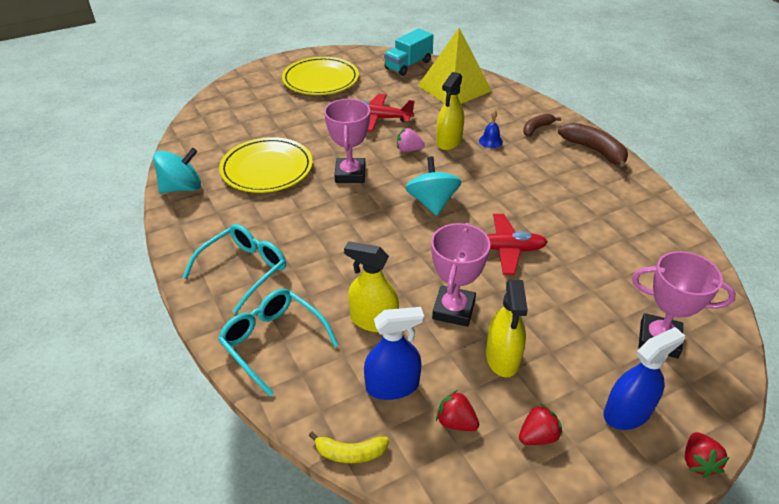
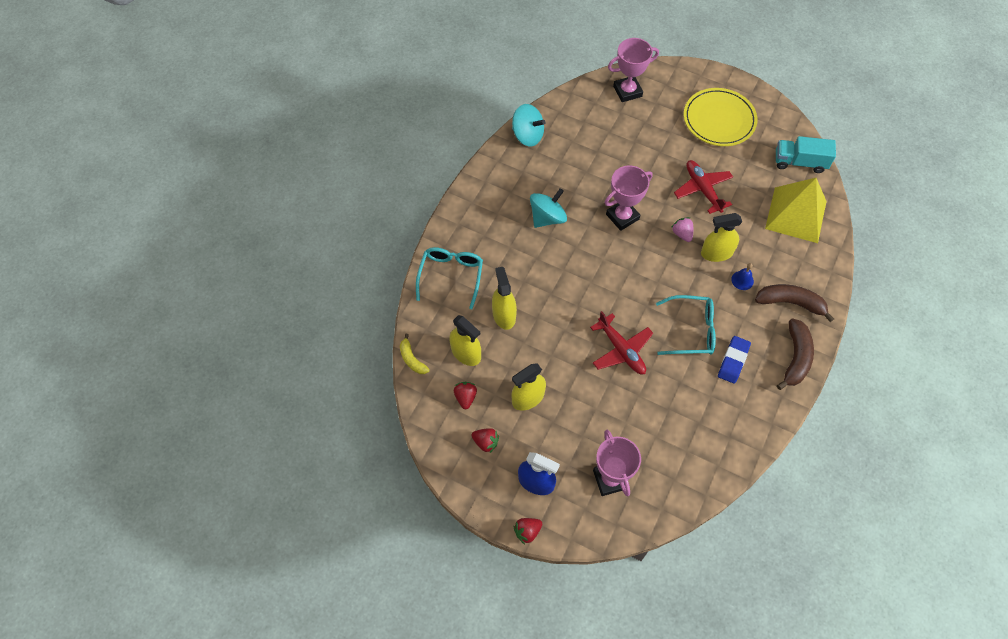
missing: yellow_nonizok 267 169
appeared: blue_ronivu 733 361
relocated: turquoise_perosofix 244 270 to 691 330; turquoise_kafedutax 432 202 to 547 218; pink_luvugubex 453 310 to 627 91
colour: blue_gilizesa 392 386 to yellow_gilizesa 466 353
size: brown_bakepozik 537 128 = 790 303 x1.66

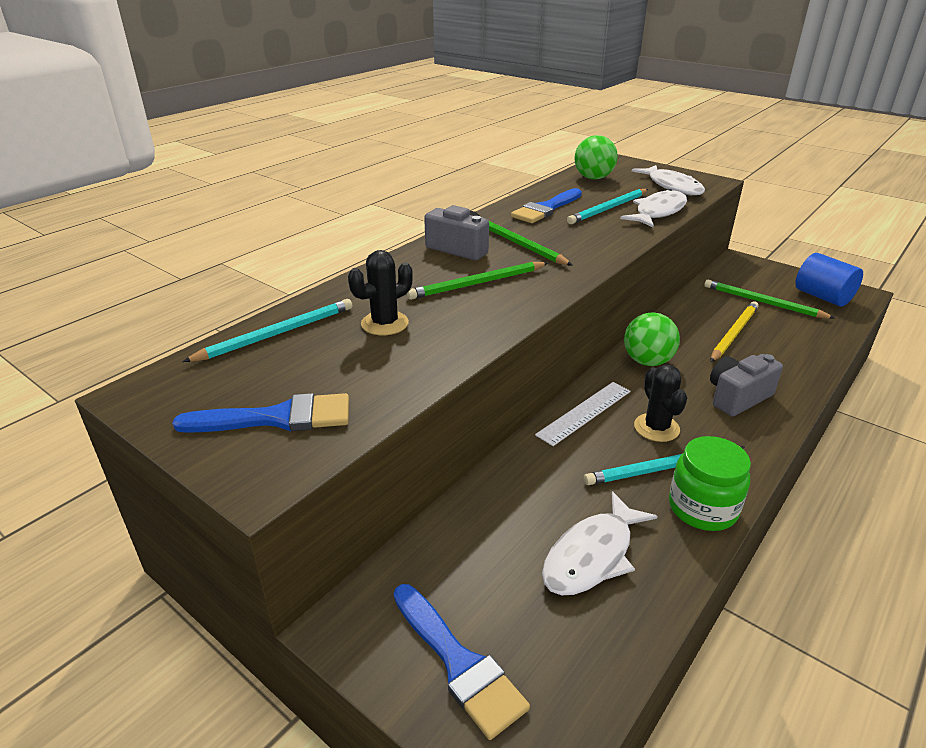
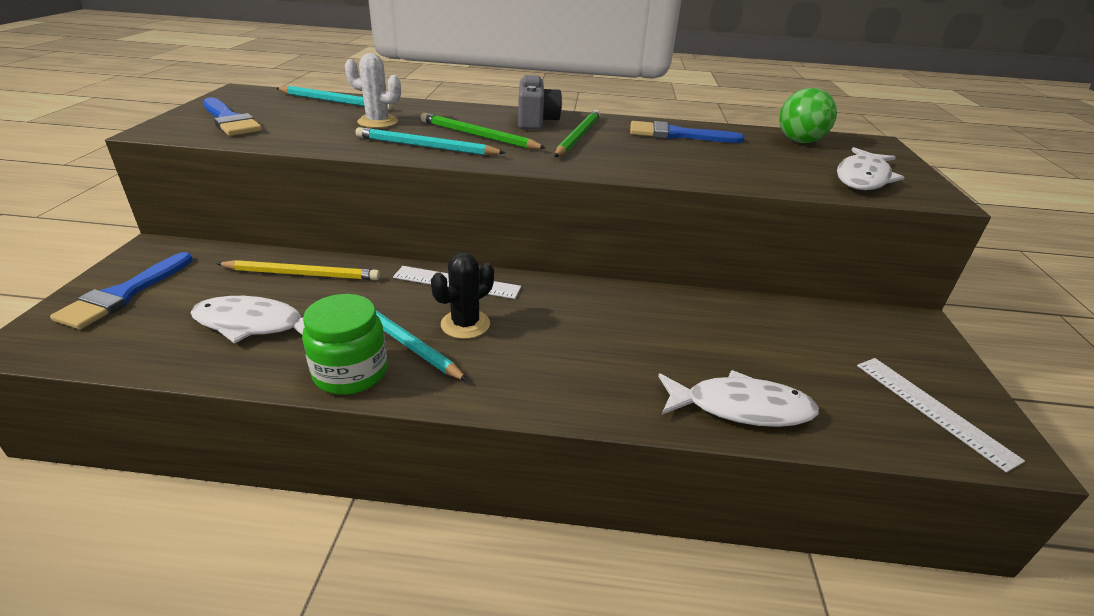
missing: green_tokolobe 647 361; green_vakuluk 763 302; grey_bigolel 737 397
relocated: turquoise_vakuluk 608 209 to 426 147; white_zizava 658 212 to 740 407; yellow_vakuluk 733 333 to 302 274
exchanged: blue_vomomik 822 297 to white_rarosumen 933 409
colour: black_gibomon 384 323 to white_gibomon 378 122

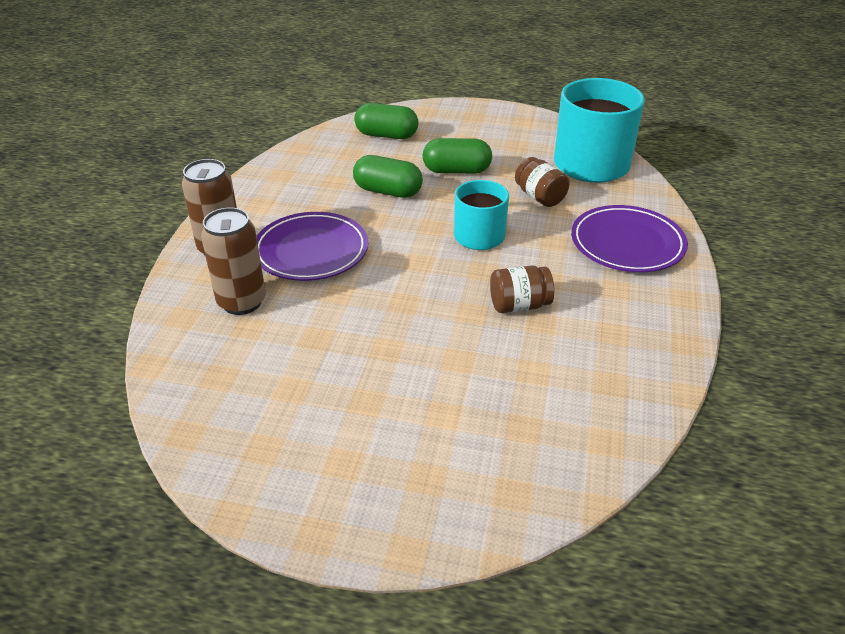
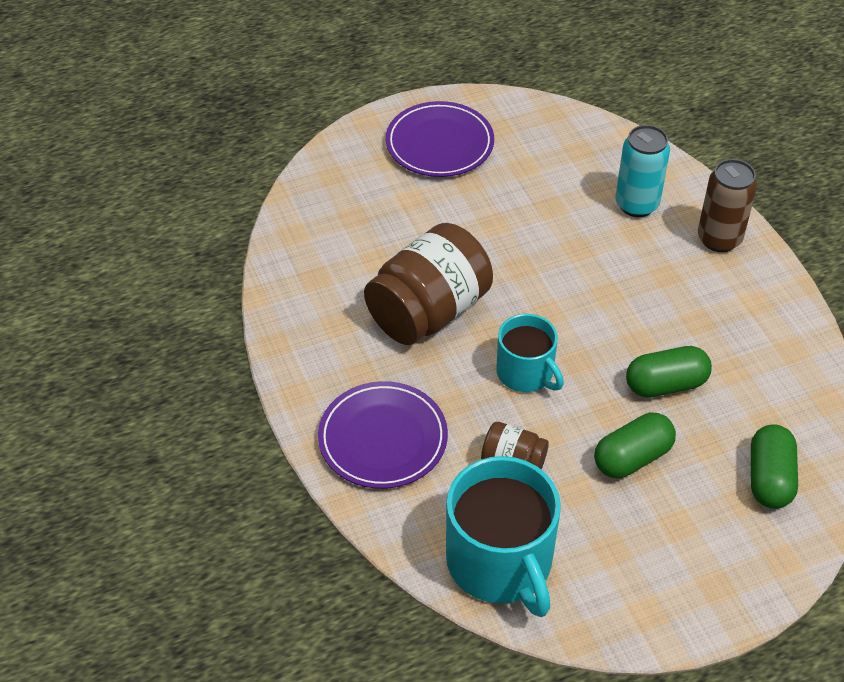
relocated: purple_nonizok 311 251 to 439 144
colour: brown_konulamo 242 302 to turquoise_konulamo 636 204
spun: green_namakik 386 135 = 769 478 60 degrees counterclockwise
size: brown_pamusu 519 305 = 429 311 x2.03

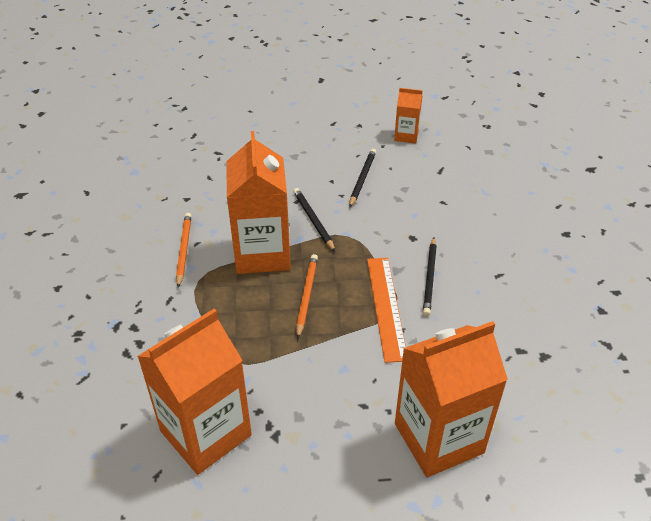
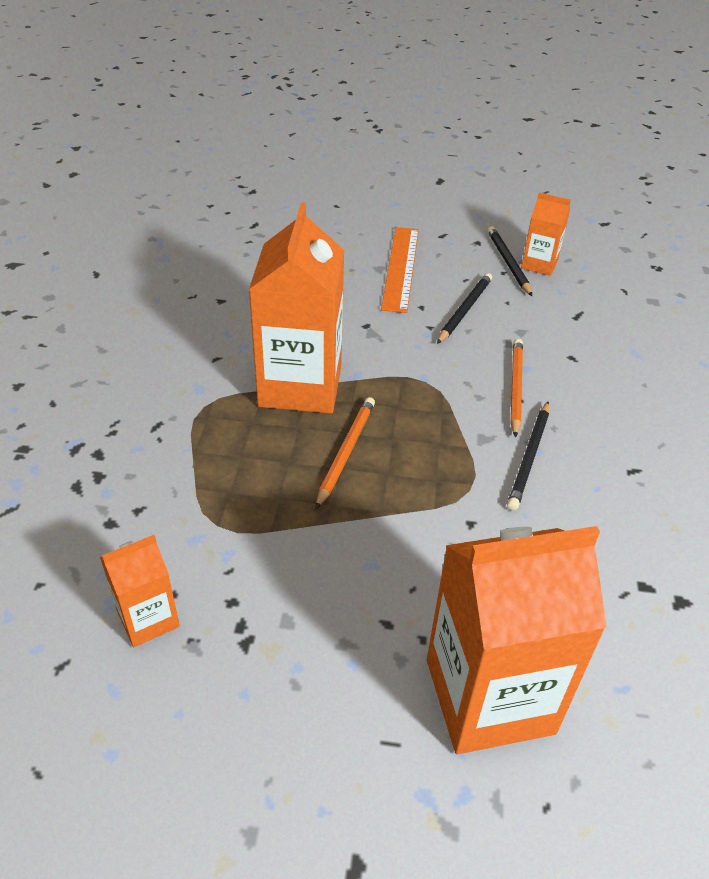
relocated: orange_vakuluk 183 250 to 515 388; black_vakuluk 313 220 to 508 263; orange_rarosumen 386 307 to 401 268
size: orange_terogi 206 433 = 148 619 x0.50

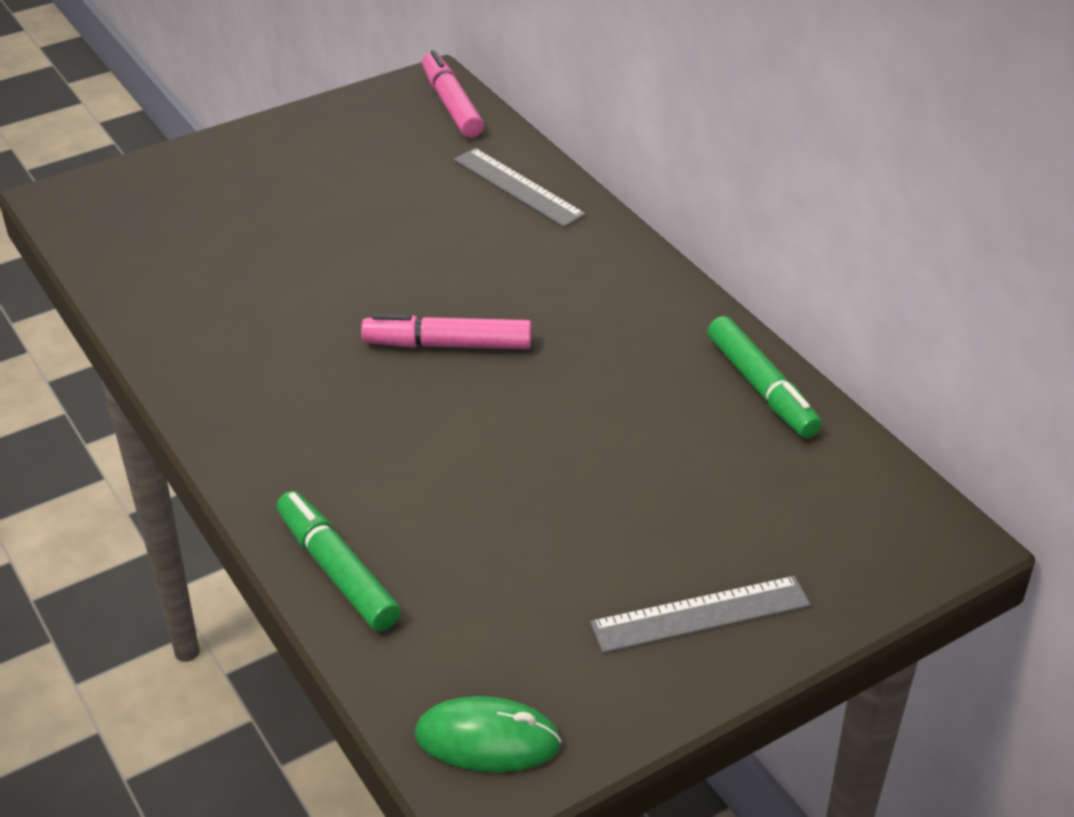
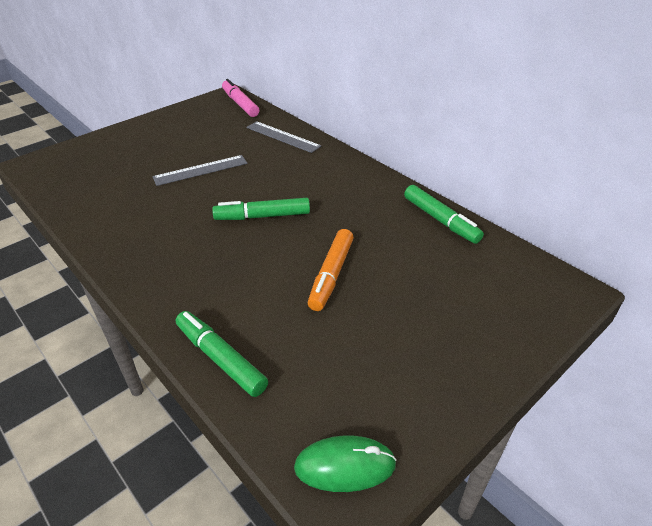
appeared: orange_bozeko 331 275
relocated: grey_rarosumen 700 614 to 200 170
colour: pink_bozeko 447 344 to green_bozeko 262 216

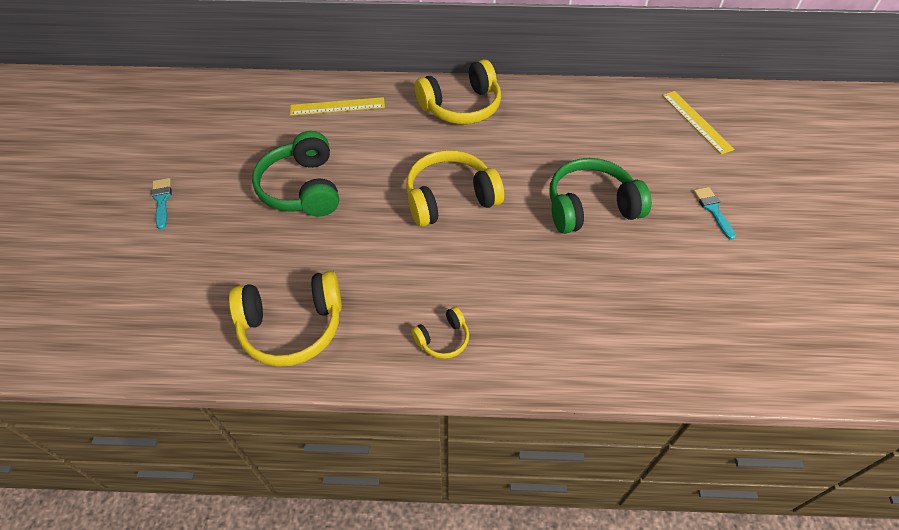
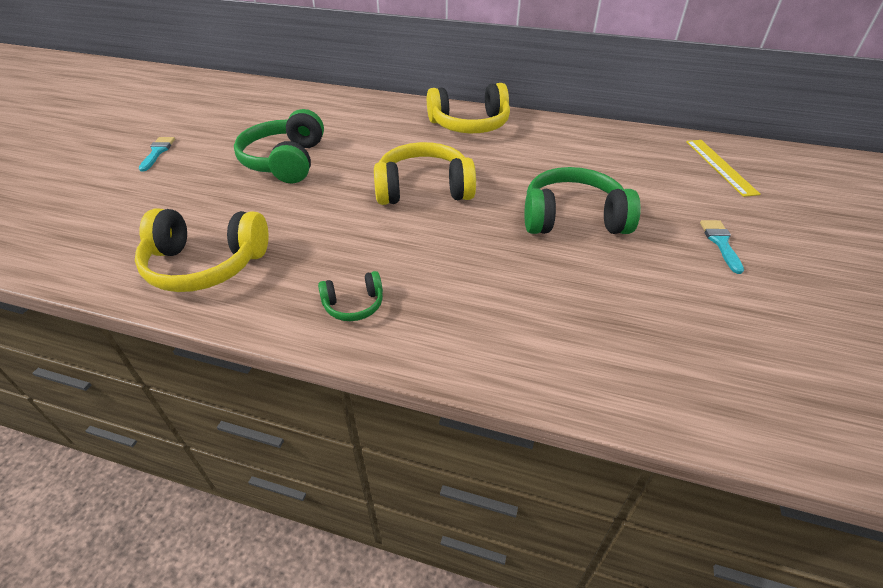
missing: yellow_rarosumen 337 106
colour: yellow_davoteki 443 339 to green_davoteki 354 305

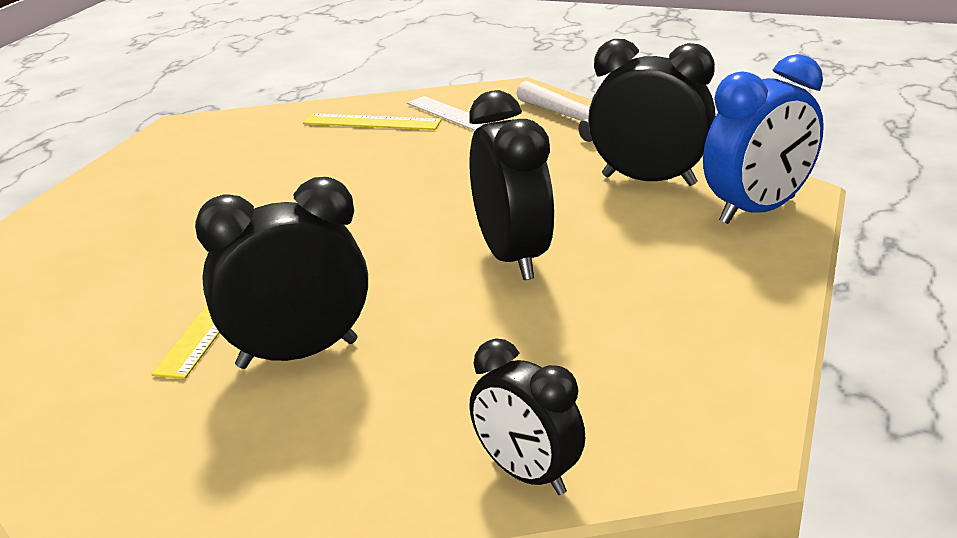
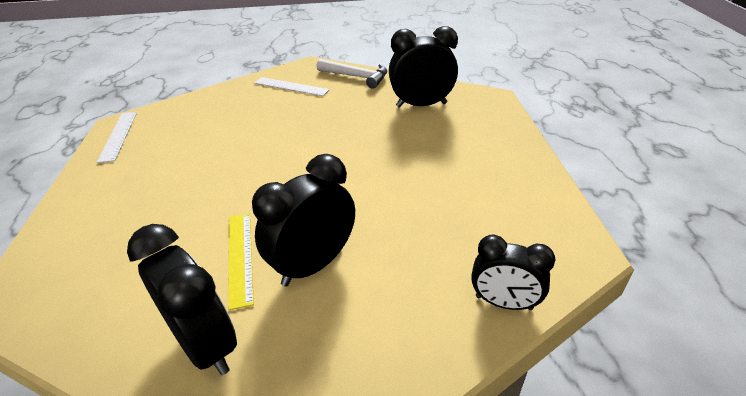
missing: yellow_rarosumen 371 122; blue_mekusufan 757 211
appeared: white_rarosumen 118 136
relocated: black_mekusufan 512 257 to 205 344

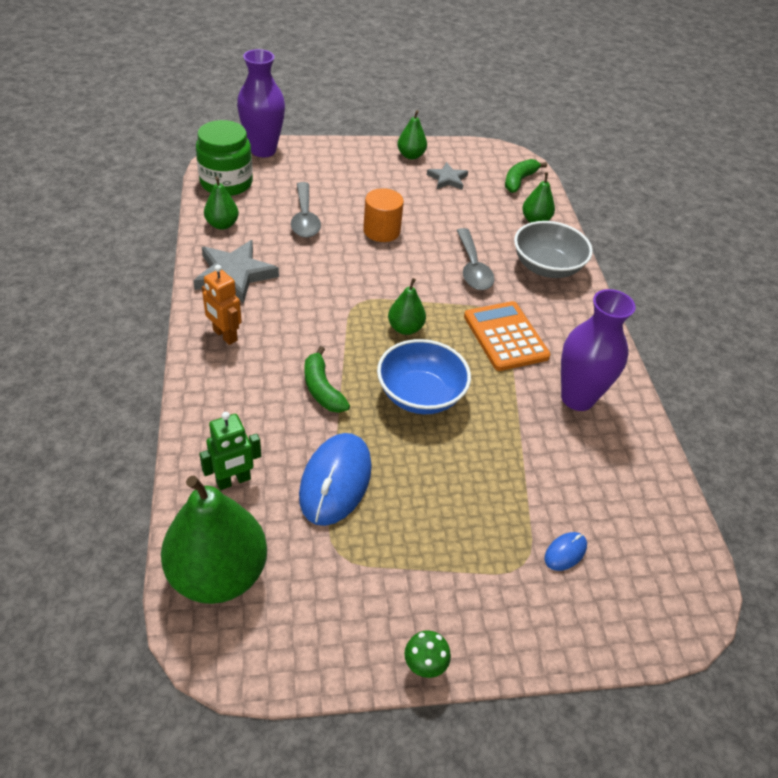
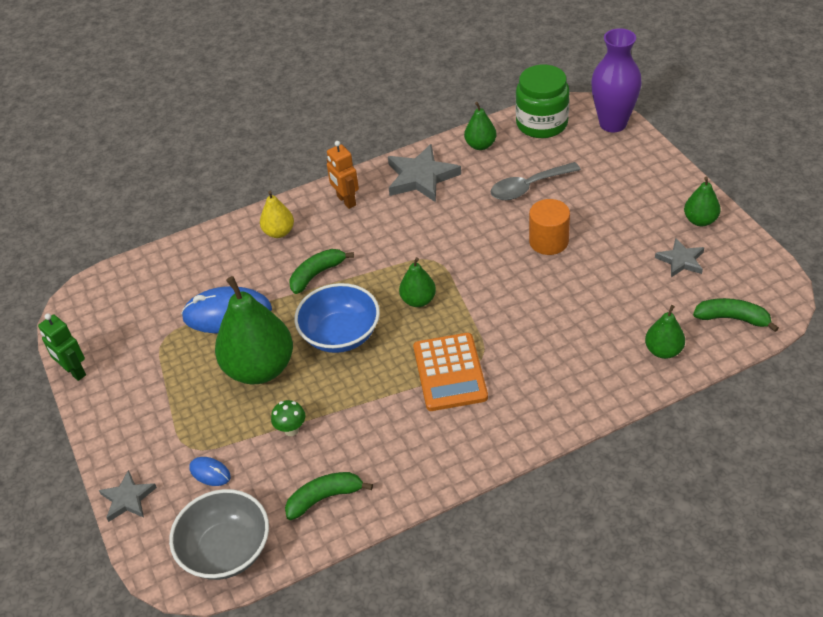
missing: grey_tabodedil 472 268; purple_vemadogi 577 398
appeared: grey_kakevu 128 499; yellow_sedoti 279 232; green_bakepozik 324 498
relocated: green_sedoti 218 574 to 260 368; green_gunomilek 233 481 to 74 371; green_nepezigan 424 666 to 291 430; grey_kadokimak 546 267 to 226 550
spun: orange_gunomilek 225 335 = 346 201 60 degrees counterclockwise; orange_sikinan 505 336 = 450 372 120 degrees clockwise

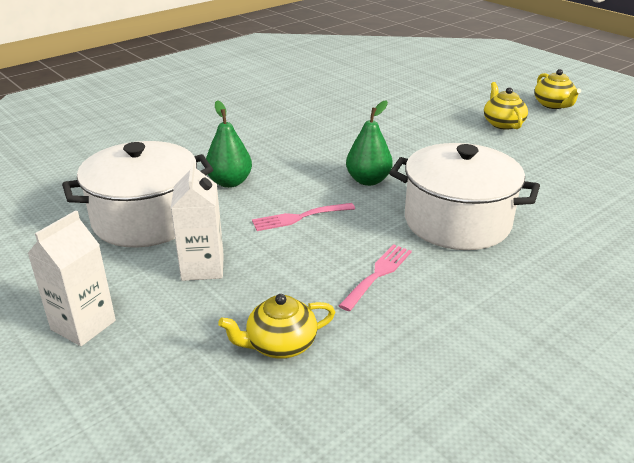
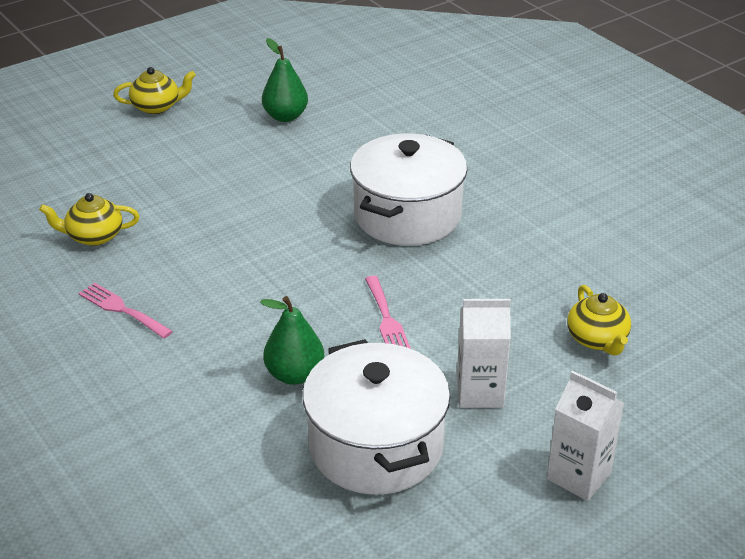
relocated: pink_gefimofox 378 274 to 122 309; green_sedoti 368 180 to 285 116; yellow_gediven 502 123 to 94 236

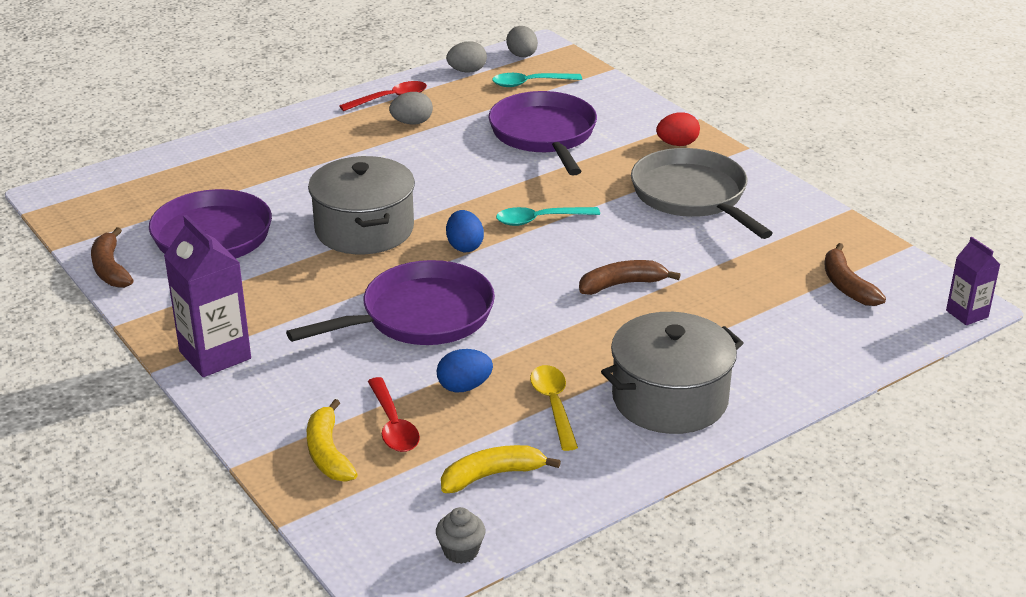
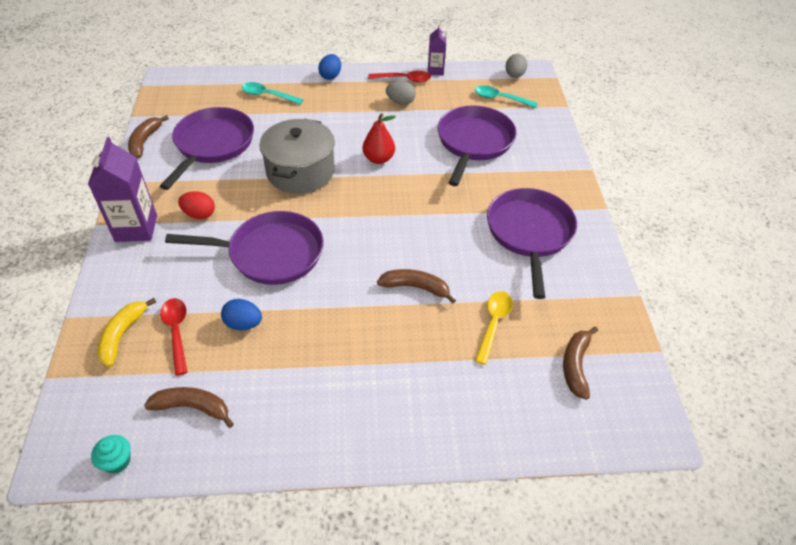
missing: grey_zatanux 467 71; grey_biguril 669 398
appeared: red_sedoti 378 159
relocated: blue_zatanux 464 246 to 330 76; turquoise_tabodedil 540 220 to 268 95; yellow_tabodedil 554 405 to 493 324; red_zatanux 677 144 to 199 214; purple_terogi 967 314 to 435 70
colour: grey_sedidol 461 551 to turquoise_sedidol 117 461; yellow_bakepozik 492 475 to brown_bakepozik 193 407; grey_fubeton 692 196 to purple_fubeton 529 233
spun: red_tabodedil 393 424 = 177 332 150 degrees clockwise

